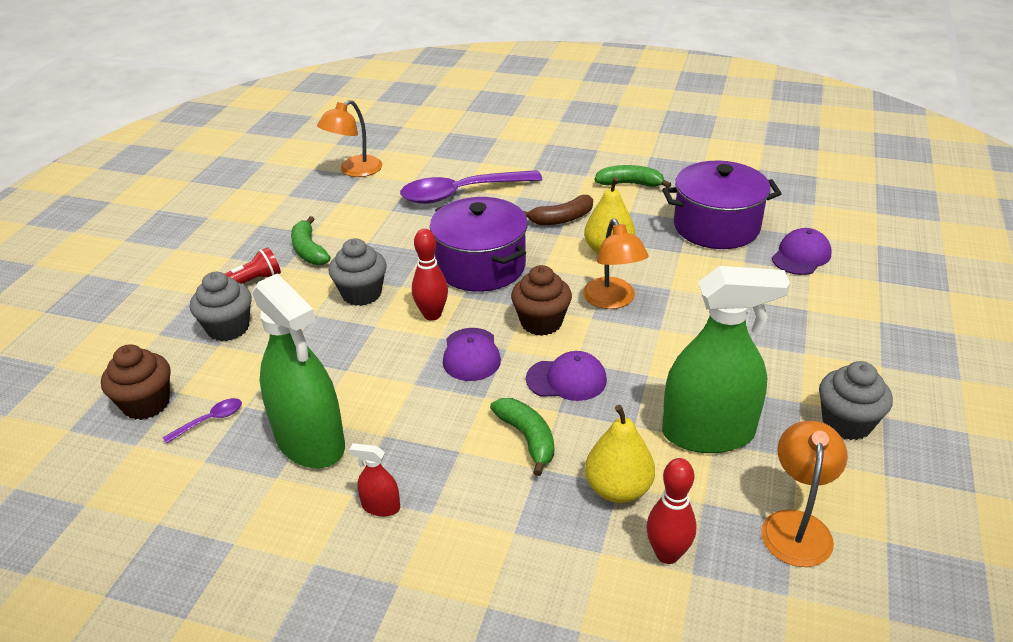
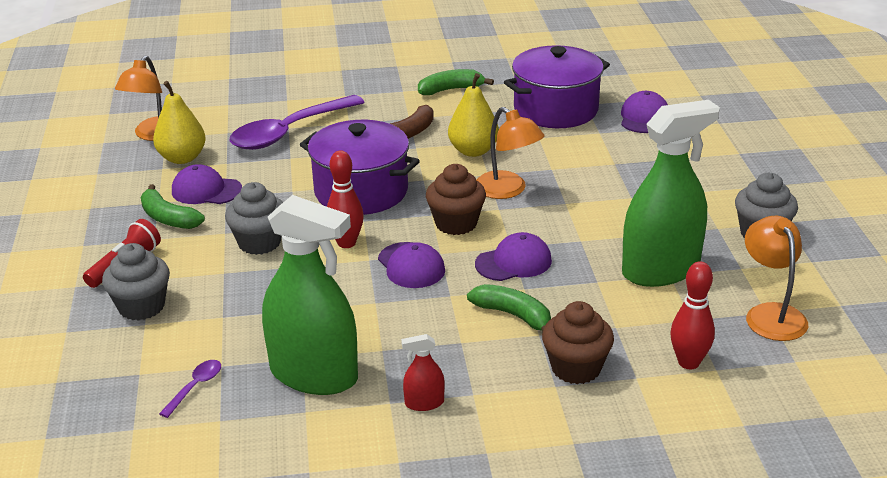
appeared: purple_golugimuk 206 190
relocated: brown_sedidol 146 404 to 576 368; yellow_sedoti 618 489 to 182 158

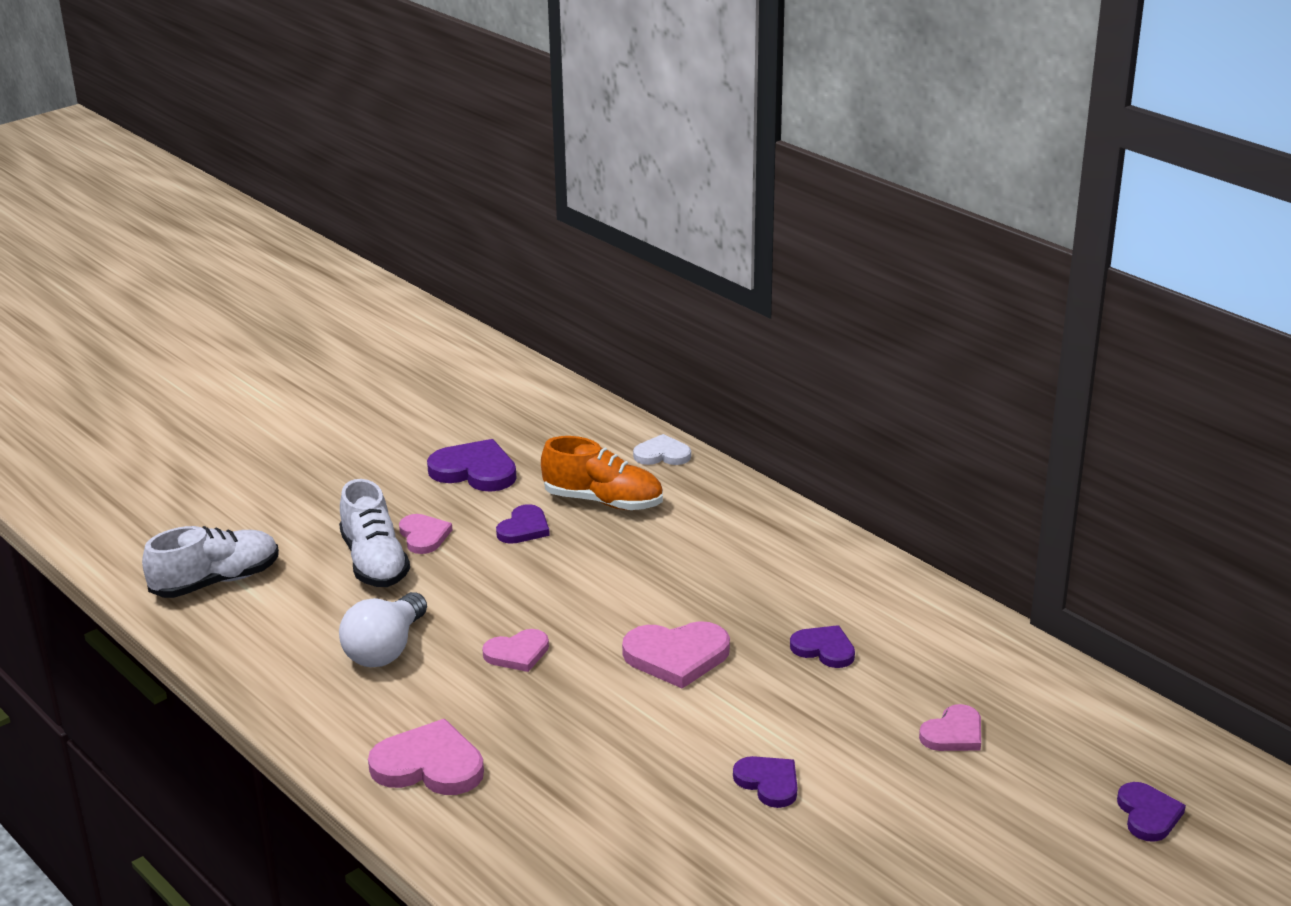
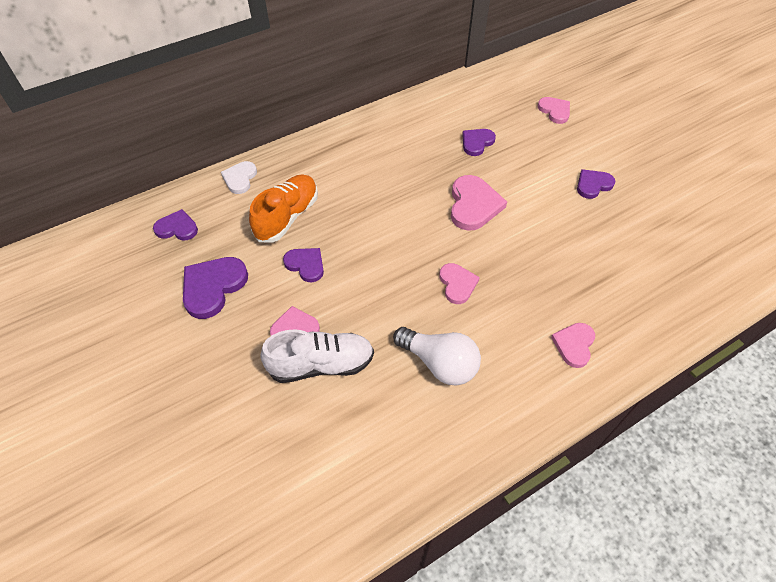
missing: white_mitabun 216 581
relocated: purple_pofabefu 1148 814 to 177 228
size: pink_pofabefu 429 765 = 574 345 x0.63

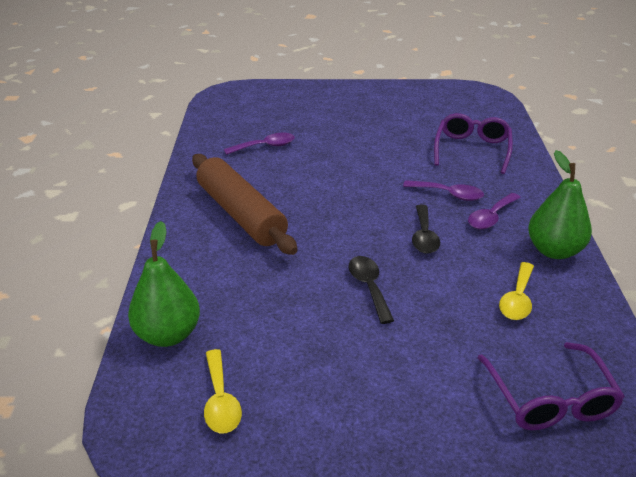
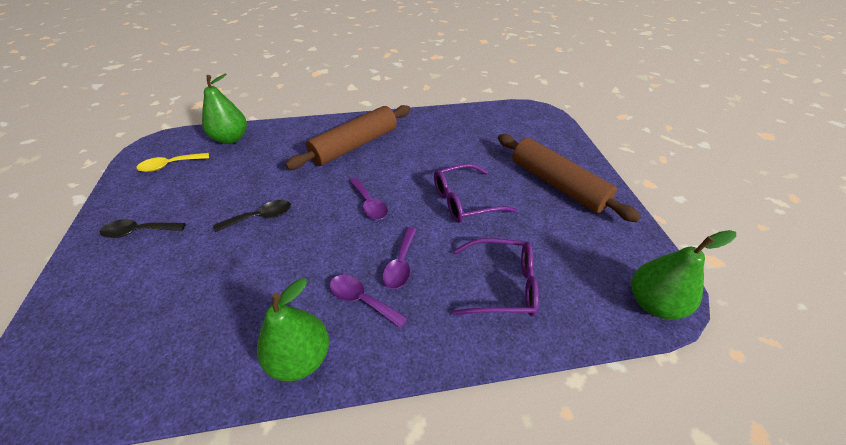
missing: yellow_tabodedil 517 299
appeared: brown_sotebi 557 184; green_sedoti 653 303
relocated: purple_tabodedil 265 146 to 369 204; black_tabodedil 424 236 to 138 231; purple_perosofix 549 398 to 465 201

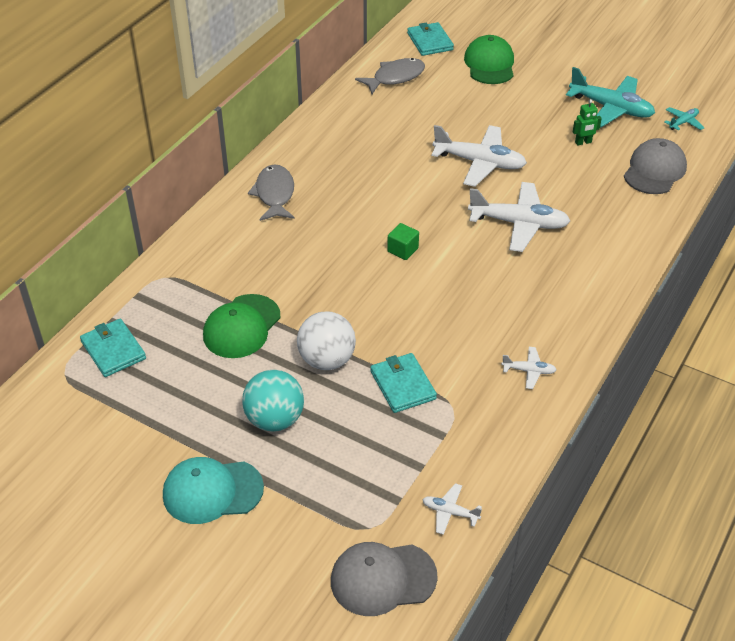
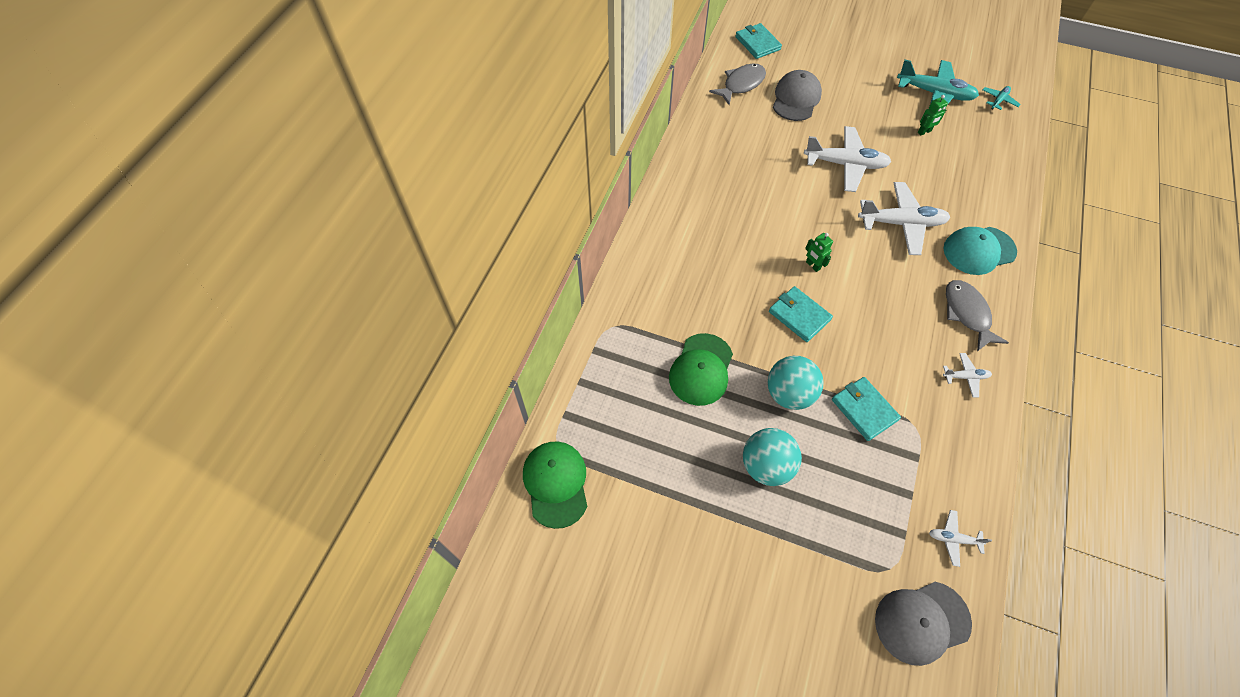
relocated: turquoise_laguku 113 350 to 799 315; turquoise_golugimuk 212 491 to 978 250; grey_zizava 274 194 to 967 313; green_golugimuk 489 64 to 556 483; grey_golugimuk 654 170 to 796 99
exchanged: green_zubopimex 402 250 to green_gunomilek 812 265
colour: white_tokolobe 327 360 to turquoise_tokolobe 789 393

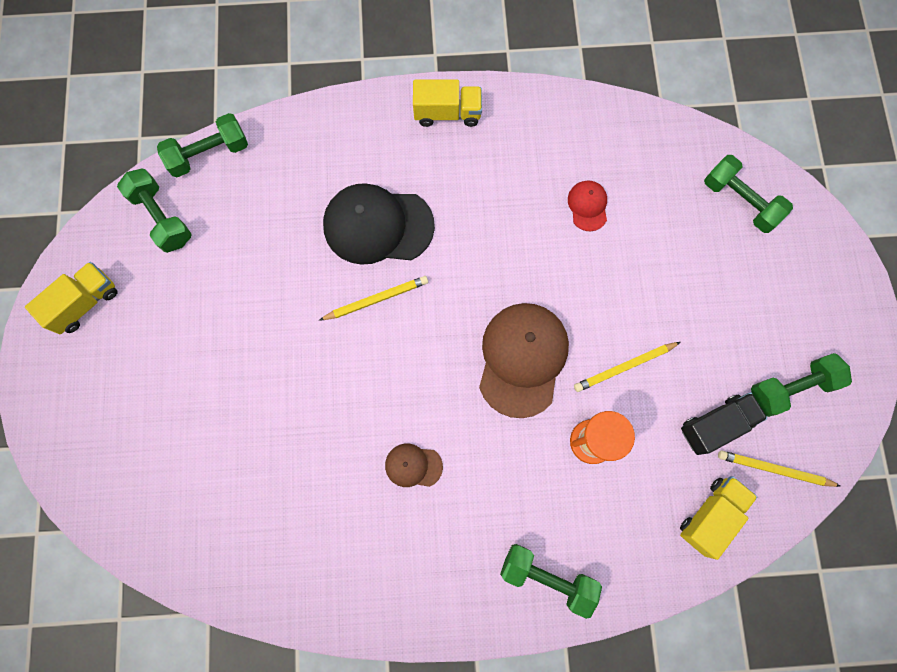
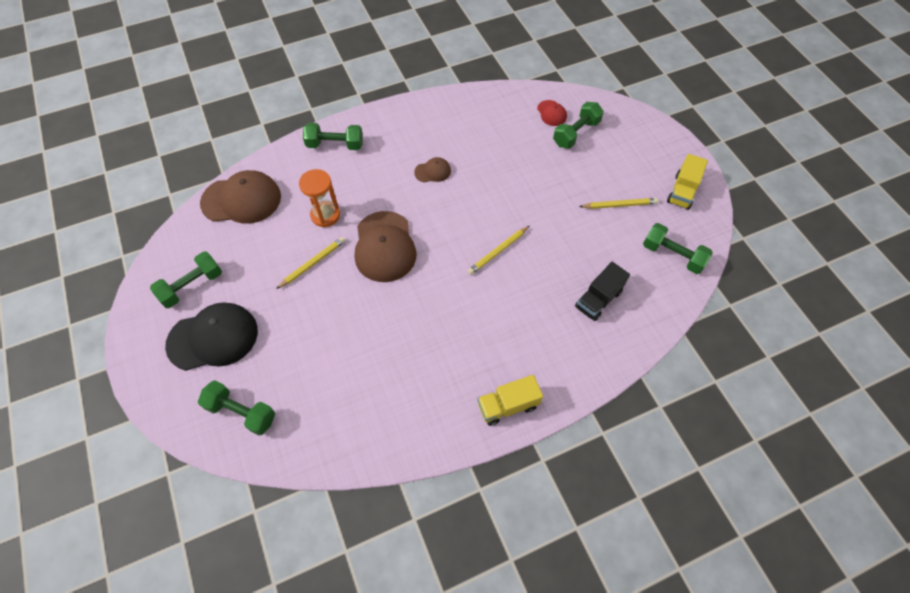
relocated: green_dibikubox 209 154 to 576 133; black_golugimuk 378 226 to 213 338; red_golugimuk 587 206 to 551 113; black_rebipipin 715 425 to 598 299; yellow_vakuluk 774 469 to 619 205
exchanged: yellow_rebipipin 710 515 to brown_golugimuk 241 200

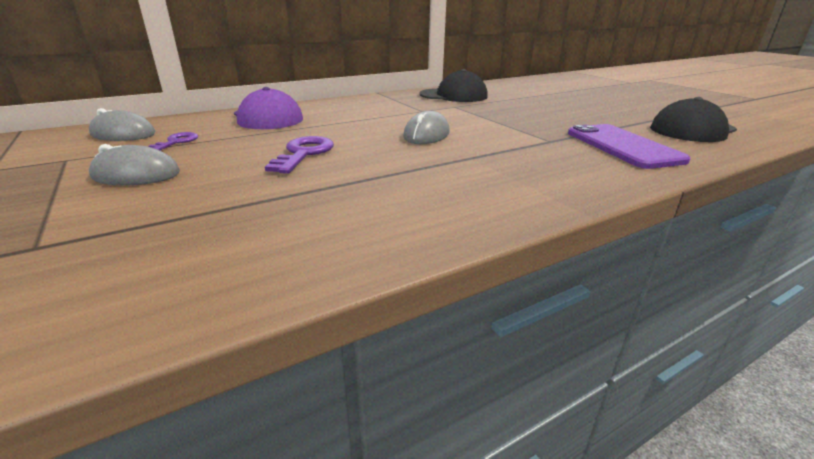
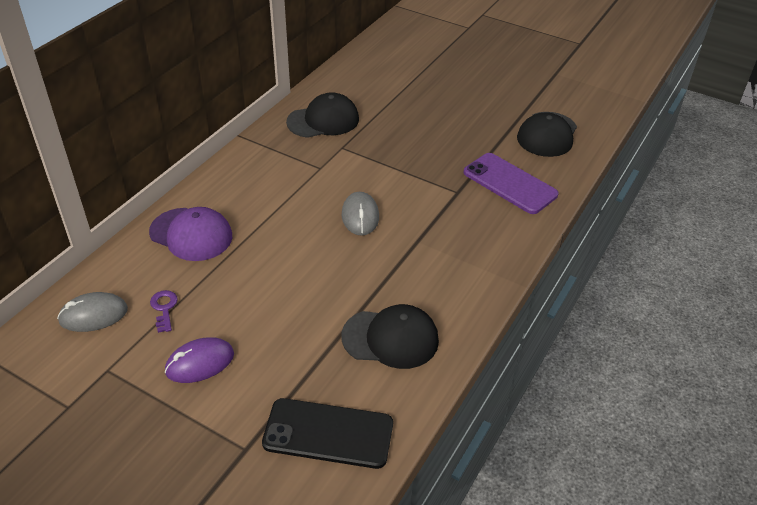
missing: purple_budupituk 303 153
appeared: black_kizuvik 328 433; black_golugimuk 390 338
colour: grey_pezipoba 136 175 to purple_pezipoba 200 363

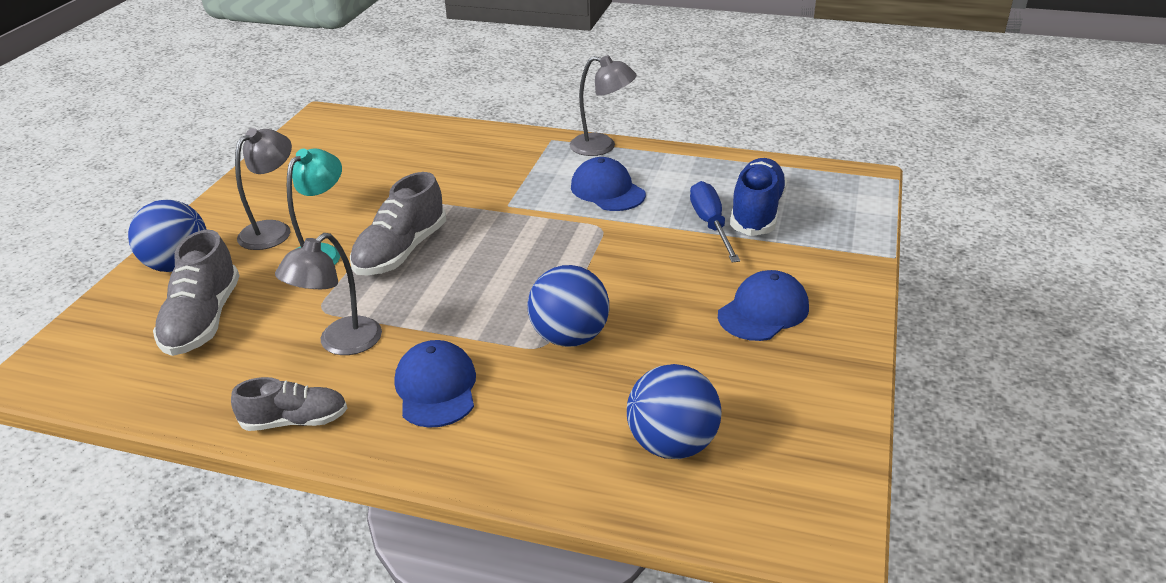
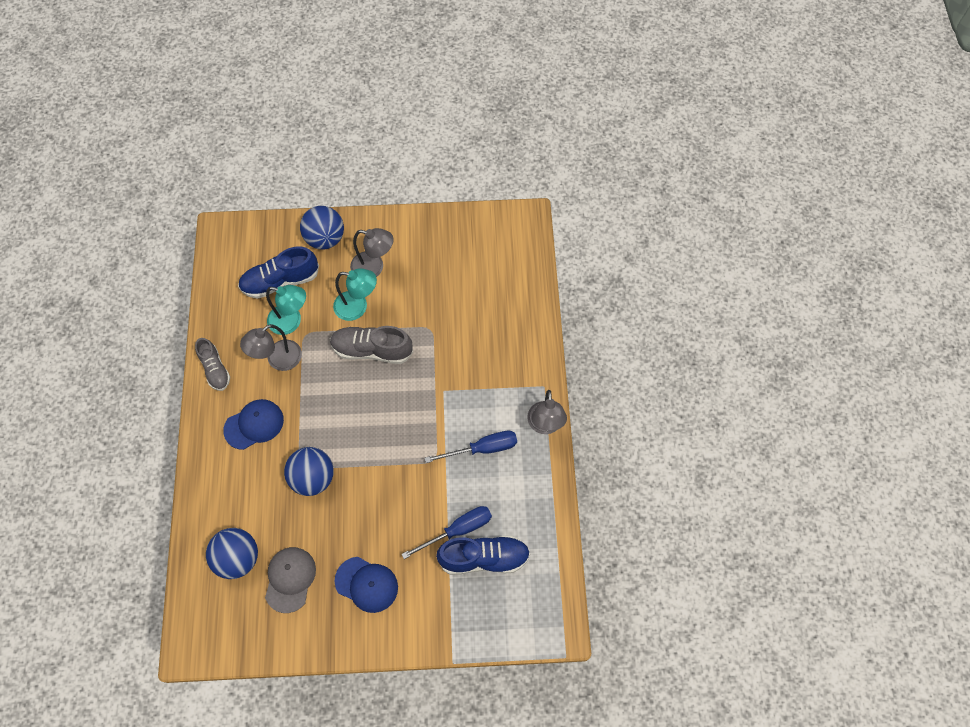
appeared: grey_golugimuk 290 579; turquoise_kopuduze 291 322
exchanged: blue_golugimuk 607 190 to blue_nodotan 482 449
colour: grey_mitabun 203 320 to blue_mitabun 280 281
spun: grey_kopuduze 340 343 = 278 360 60 degrees counterclockwise

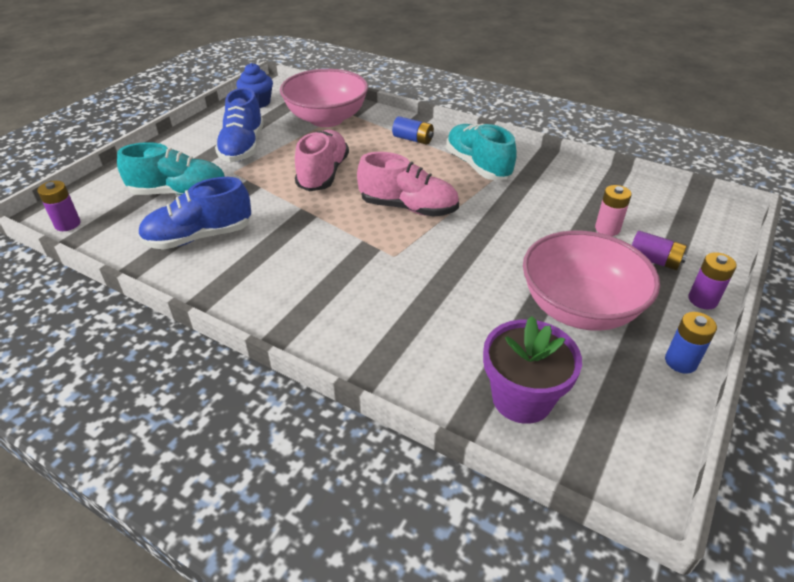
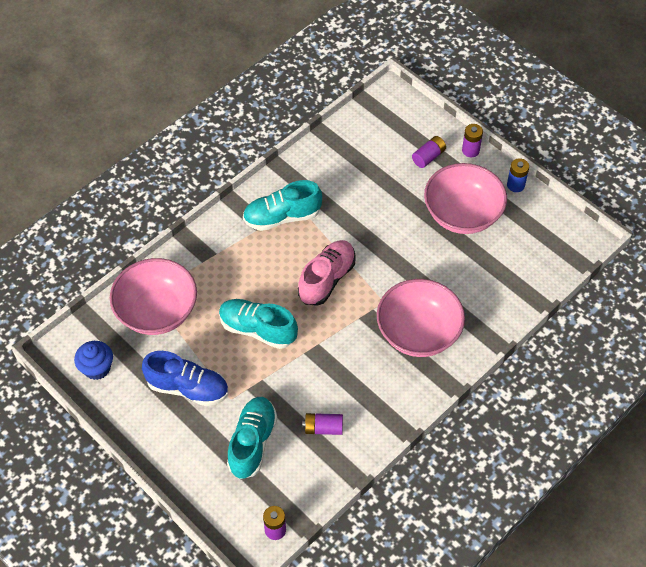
missing: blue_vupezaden 413 139; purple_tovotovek 522 398; pink_vupezaden 607 229
appeared: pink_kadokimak 418 333
exchanged: blue_mitabun 199 237 to purple_vupezaden 323 428
colour: pink_mitabun 323 174 to turquoise_mitabun 258 329

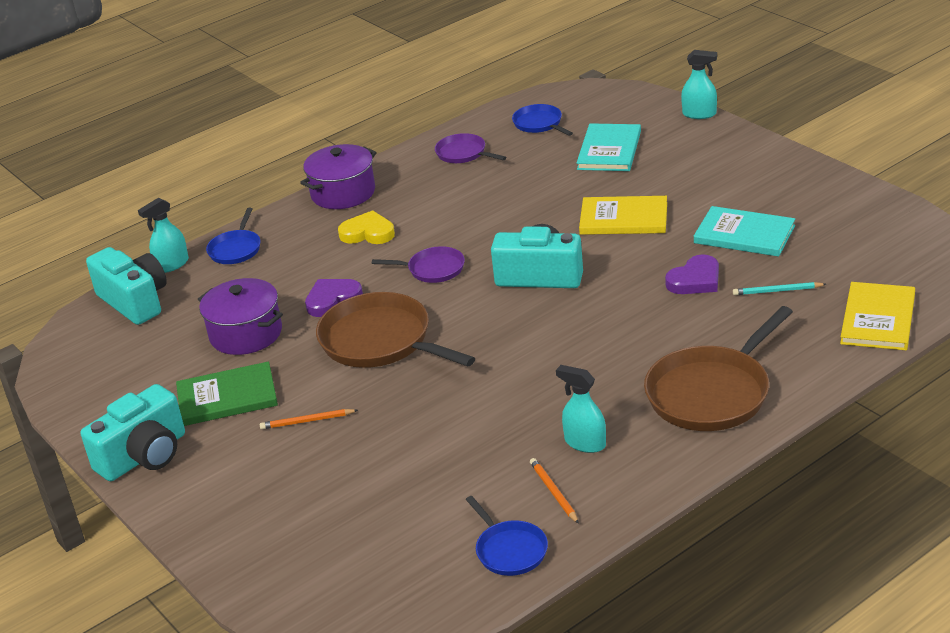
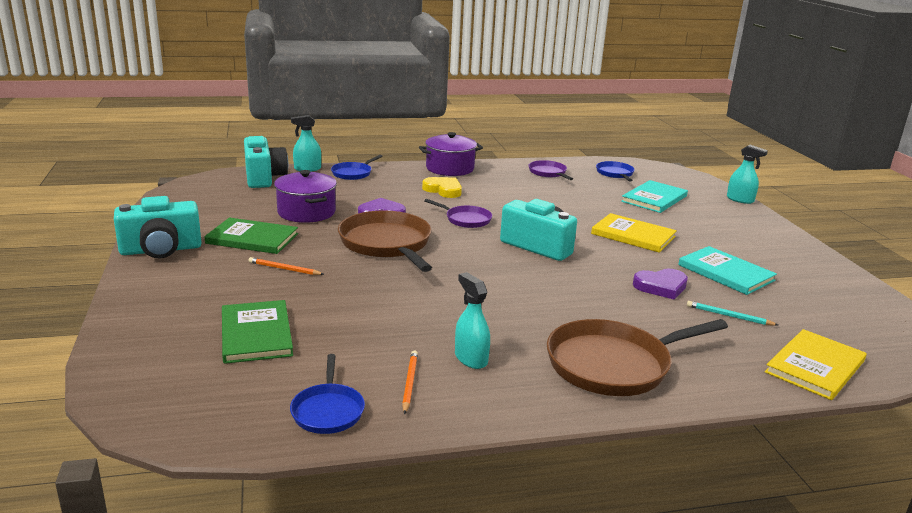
appeared: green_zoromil 256 334

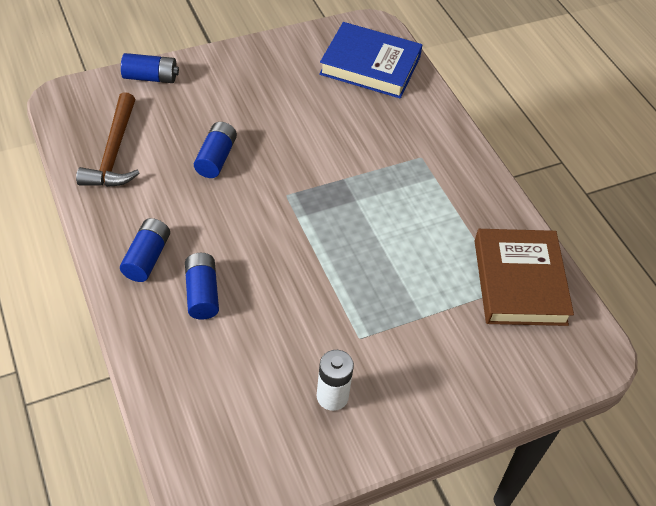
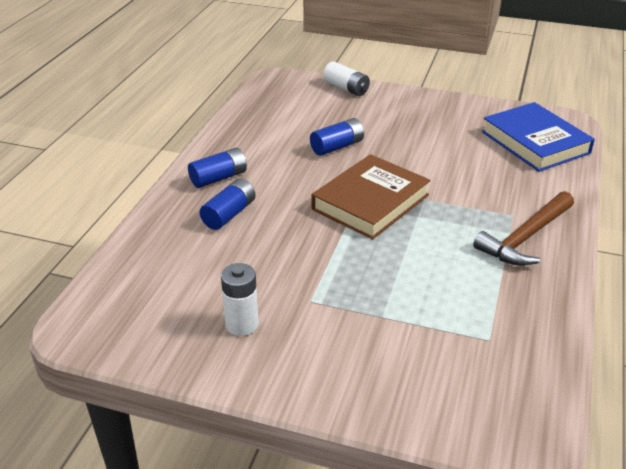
relocated: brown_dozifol 114 152 to 525 237; brown_zoromil 519 282 to 370 202
colour: blue_vupezaden 150 77 to white_vupezaden 346 88

